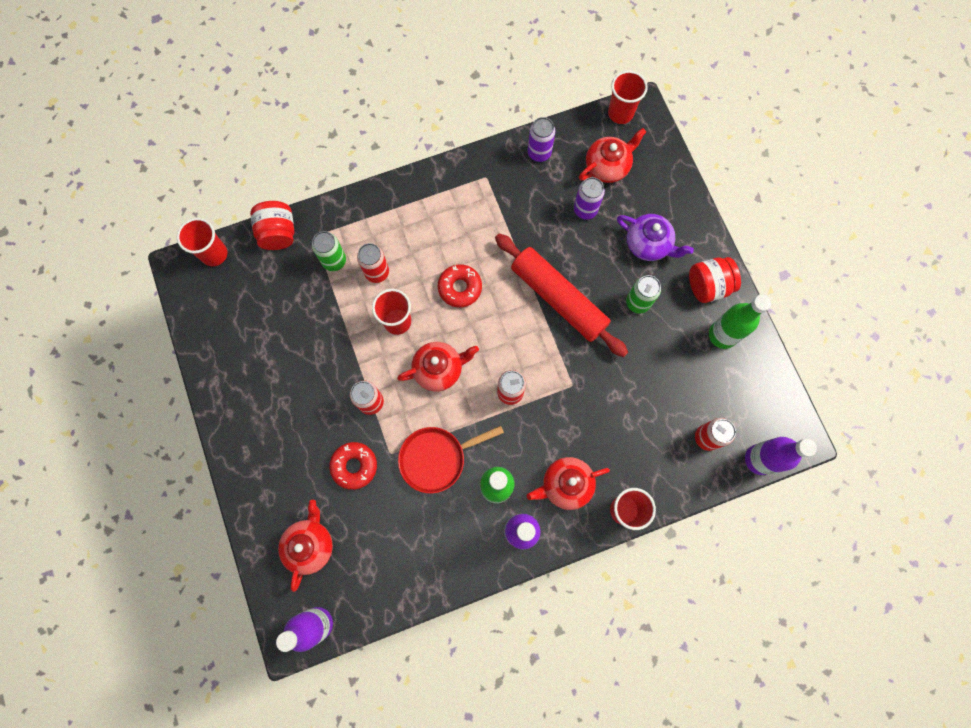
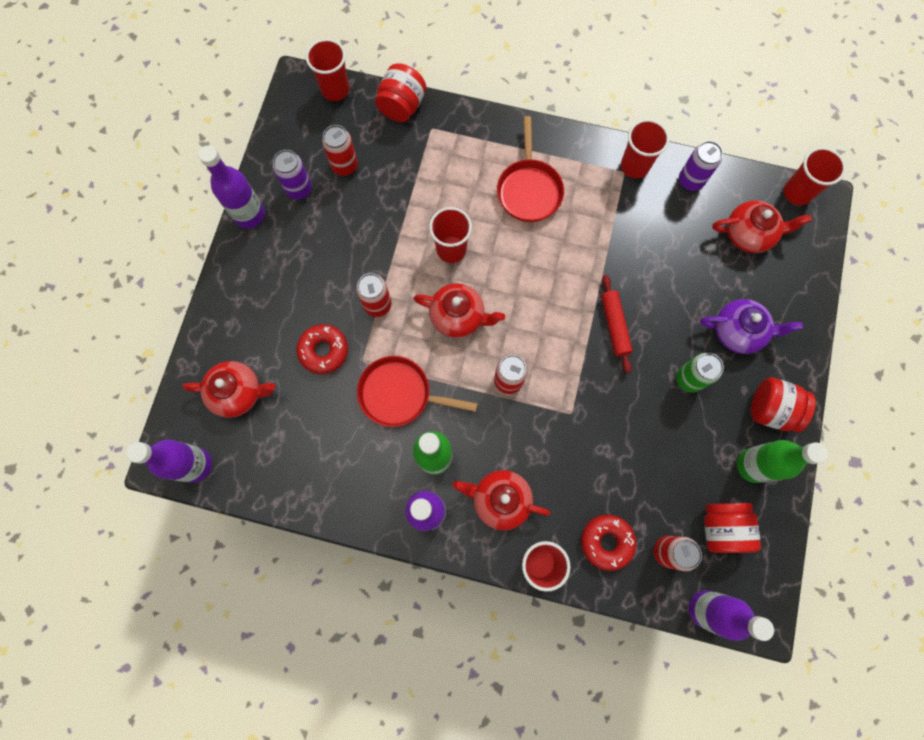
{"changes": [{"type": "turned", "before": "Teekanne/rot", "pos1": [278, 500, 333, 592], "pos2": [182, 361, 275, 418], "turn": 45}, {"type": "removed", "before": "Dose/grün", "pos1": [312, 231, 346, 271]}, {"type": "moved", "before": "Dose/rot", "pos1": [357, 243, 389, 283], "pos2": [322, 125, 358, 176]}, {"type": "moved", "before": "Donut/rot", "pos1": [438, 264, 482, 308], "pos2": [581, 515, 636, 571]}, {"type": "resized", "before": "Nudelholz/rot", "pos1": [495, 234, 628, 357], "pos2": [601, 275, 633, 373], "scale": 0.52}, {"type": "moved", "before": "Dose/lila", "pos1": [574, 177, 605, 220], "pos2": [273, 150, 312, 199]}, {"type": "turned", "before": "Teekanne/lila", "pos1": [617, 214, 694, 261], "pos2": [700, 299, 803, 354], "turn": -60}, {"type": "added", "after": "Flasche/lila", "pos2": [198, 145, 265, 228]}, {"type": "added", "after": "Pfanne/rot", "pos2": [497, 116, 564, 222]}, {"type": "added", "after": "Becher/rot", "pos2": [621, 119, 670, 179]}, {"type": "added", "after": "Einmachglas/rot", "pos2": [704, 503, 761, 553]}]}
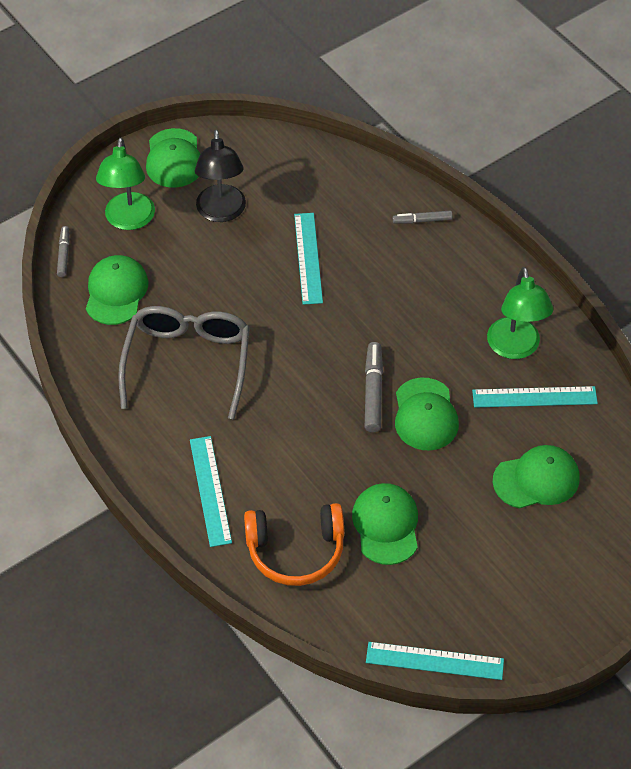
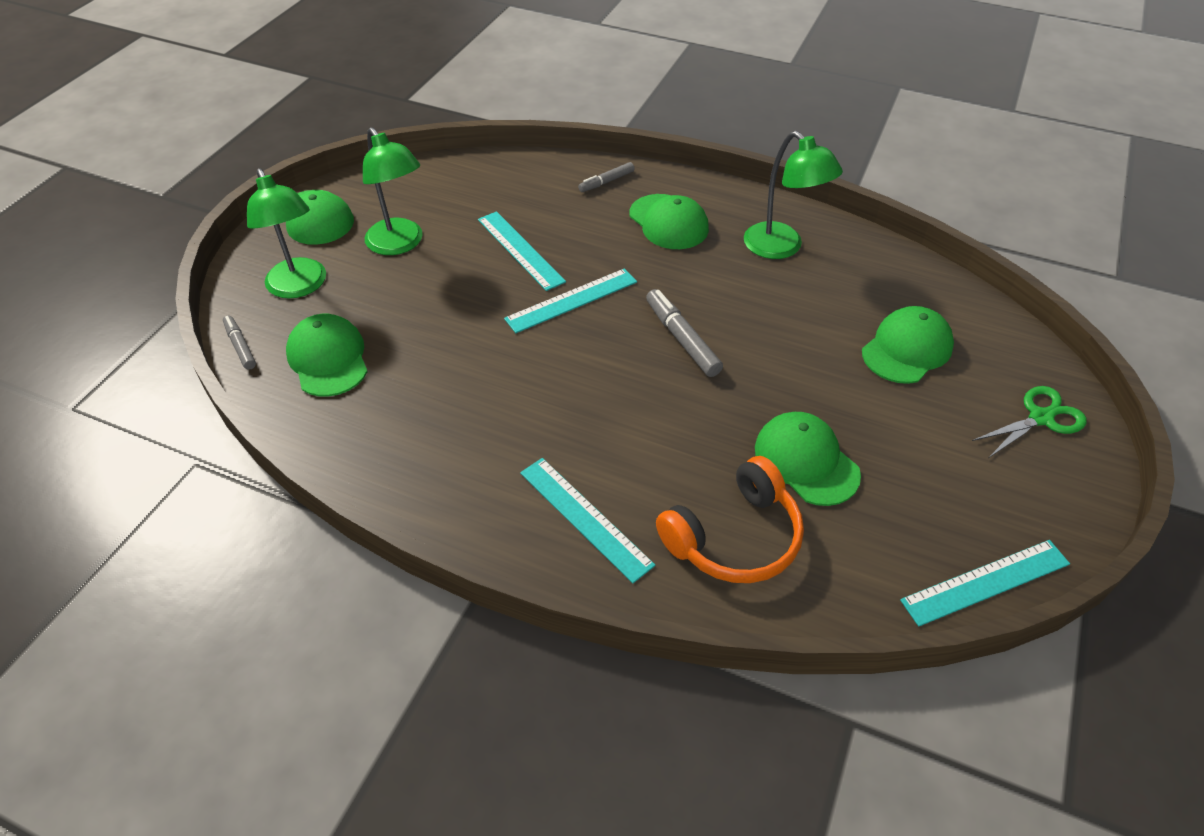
{"changes": [{"type": "removed", "before": "Brille/grau", "pos1": [118, 306, 250, 419]}, {"type": "recoloured", "before": "Lampe/schwarz", "after": "Lampe/grün", "pos1": [195, 130, 246, 222], "pos2": [363, 127, 423, 255]}, {"type": "moved", "before": "Kappe/grün", "pos1": [395, 378, 459, 451], "pos2": [629, 194, 709, 249]}, {"type": "moved", "before": "Lineal/türkis", "pos1": [472, 386, 598, 408], "pos2": [504, 268, 637, 333]}, {"type": "added", "after": "Schere/grün", "pos2": [972, 386, 1086, 457]}]}
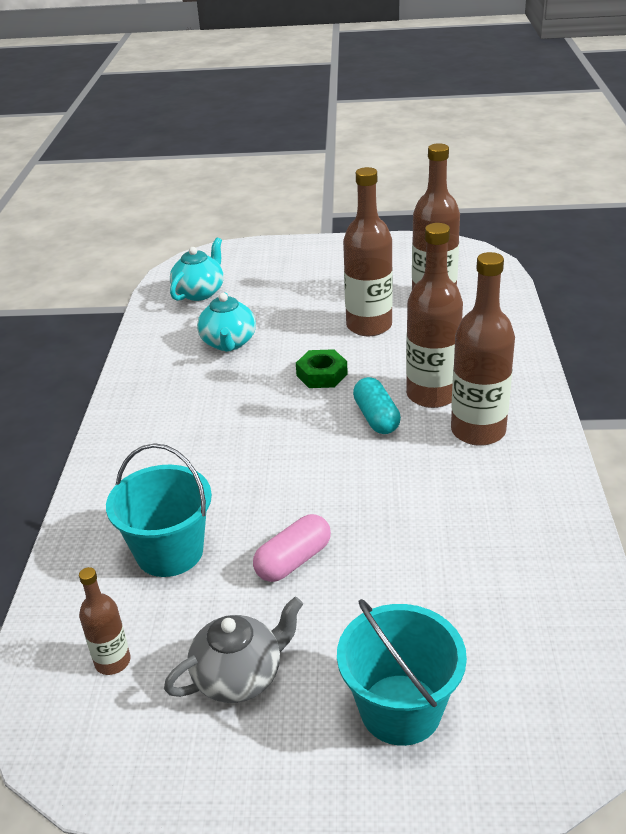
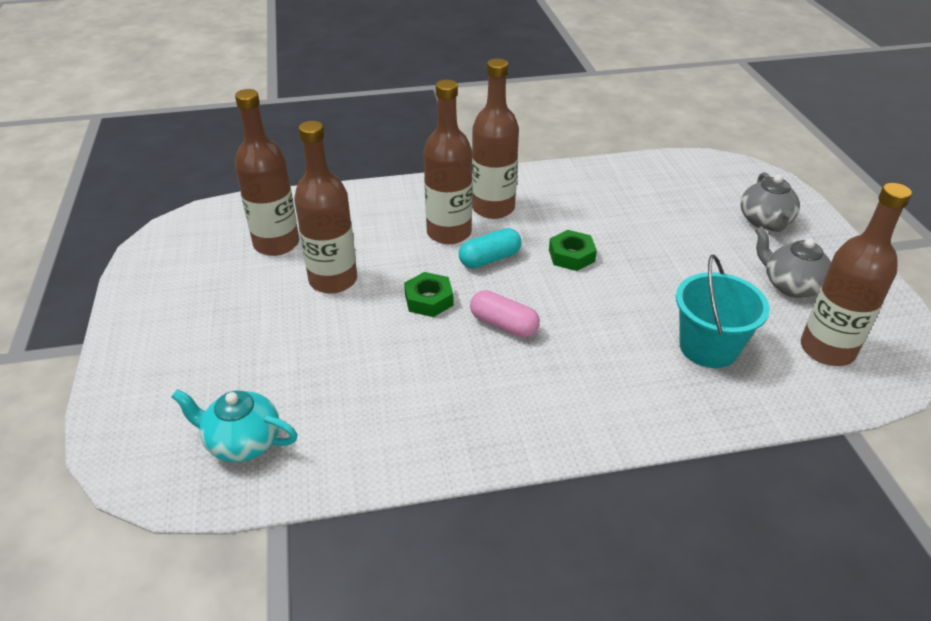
{"changes": [{"type": "resized", "before": "Flasche/braun", "pos1": [79, 567, 130, 675], "pos2": [801, 183, 912, 366], "scale": 1.95}, {"type": "removed", "before": "Teekanne/türkis", "pos1": [197, 292, 256, 352]}, {"type": "moved", "before": "Kapsel/rosa", "pos1": [253, 514, 331, 582], "pos2": [470, 290, 540, 338]}, {"type": "replaced", "before": "Eimer/türkis", "after": "Teekanne/grau", "pos1": [337, 599, 467, 746], "pos2": [740, 172, 800, 232]}, {"type": "added", "after": "Sechskantmutter/grün", "pos2": [549, 230, 597, 271]}]}
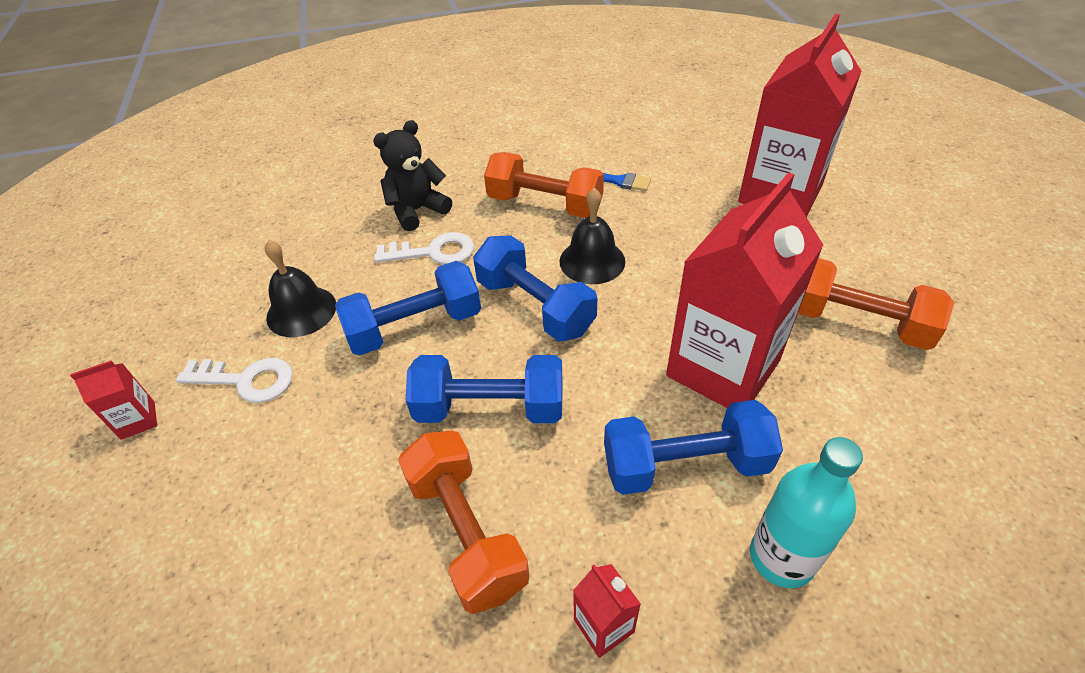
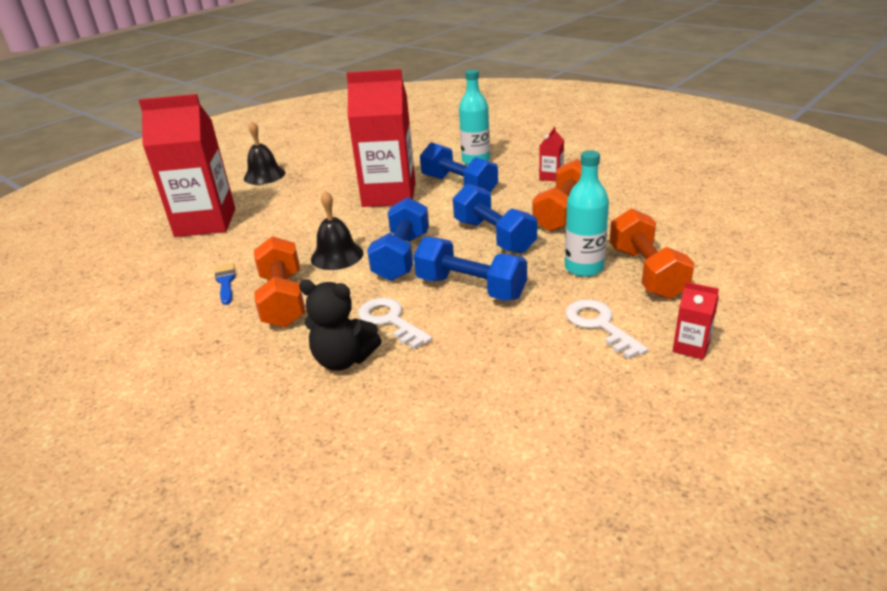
{"changes": [{"type": "moved", "before": "Glocke/schwarz", "pos1": [265, 240, 336, 337], "pos2": [244, 122, 286, 185]}, {"type": "moved", "before": "Hantel/orange", "pos1": [798, 258, 954, 350], "pos2": [610, 208, 695, 299]}, {"type": "added", "after": "Flasche/türkis", "pos2": [565, 150, 609, 277]}]}
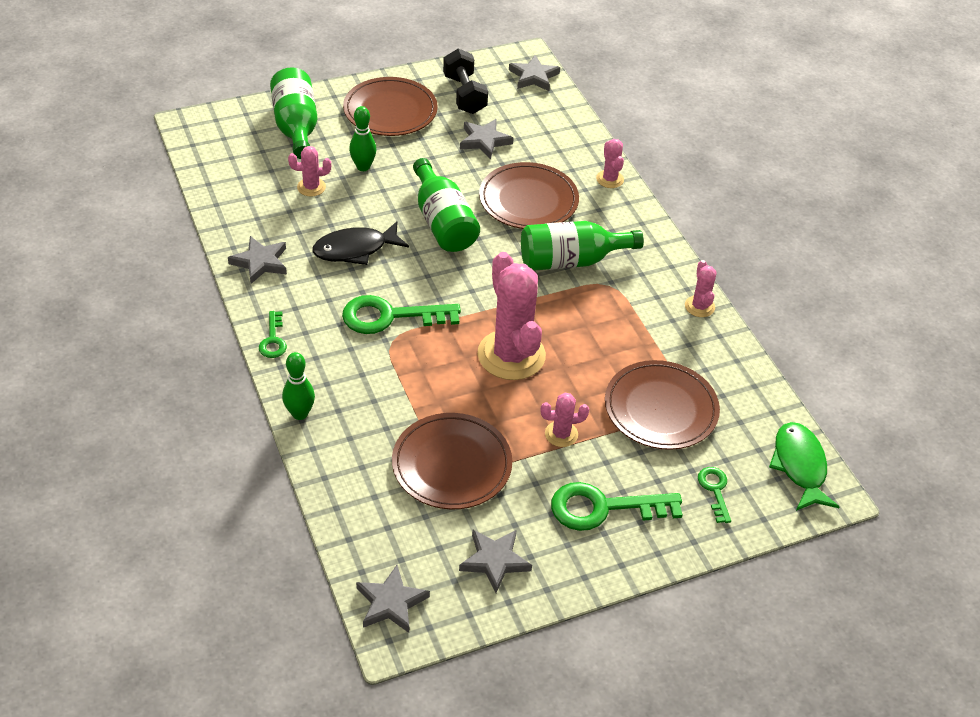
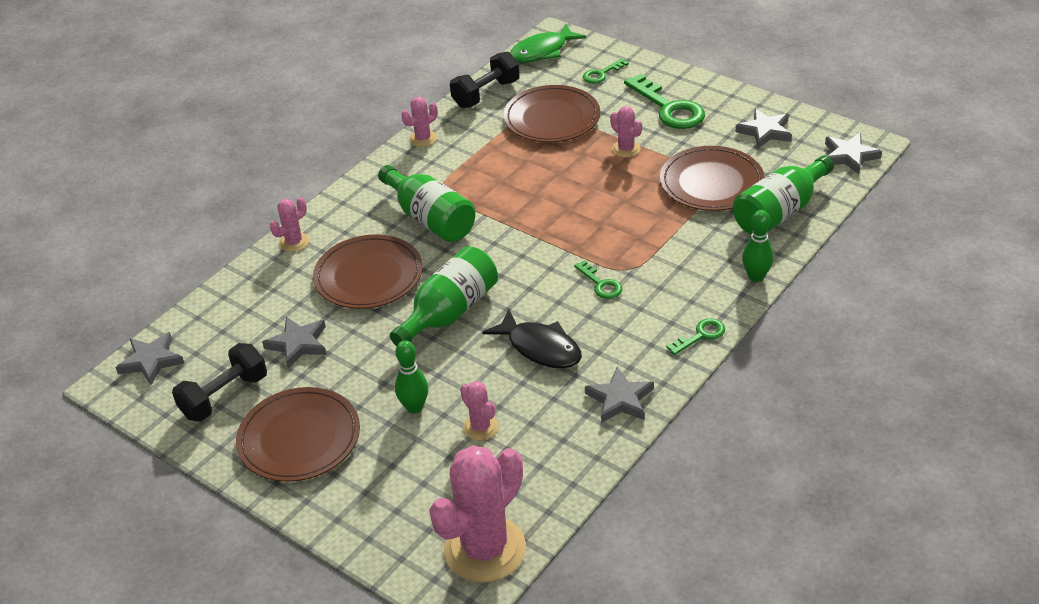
{"changes": [{"type": "moved", "before": "Flasche/grün", "pos1": [270, 67, 317, 159], "pos2": [733, 155, 834, 234]}, {"type": "resized", "before": "Schlüssel/grün", "pos1": [342, 295, 461, 334], "pos2": [574, 260, 622, 299], "scale": 0.52}, {"type": "moved", "before": "Kaktus/rosa", "pos1": [478, 252, 546, 380], "pos2": [429, 445, 526, 582]}, {"type": "added", "after": "Hantel/schwarz", "pos2": [450, 52, 520, 108]}]}
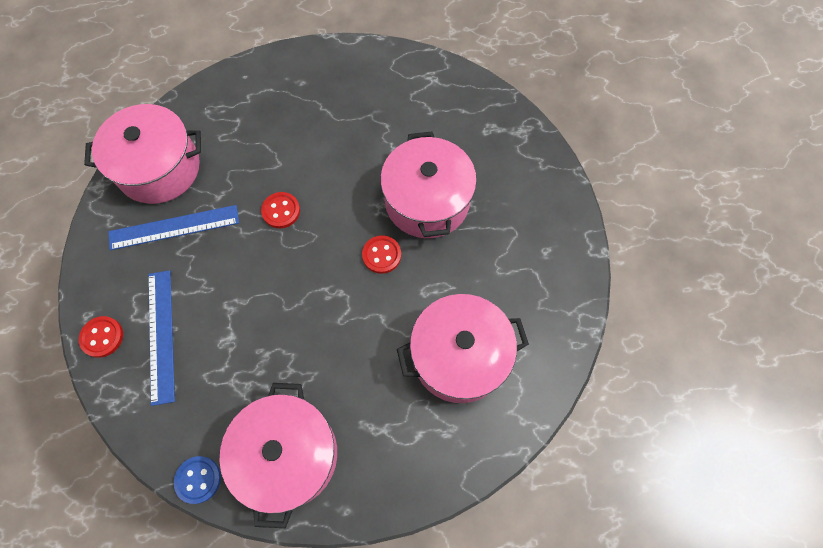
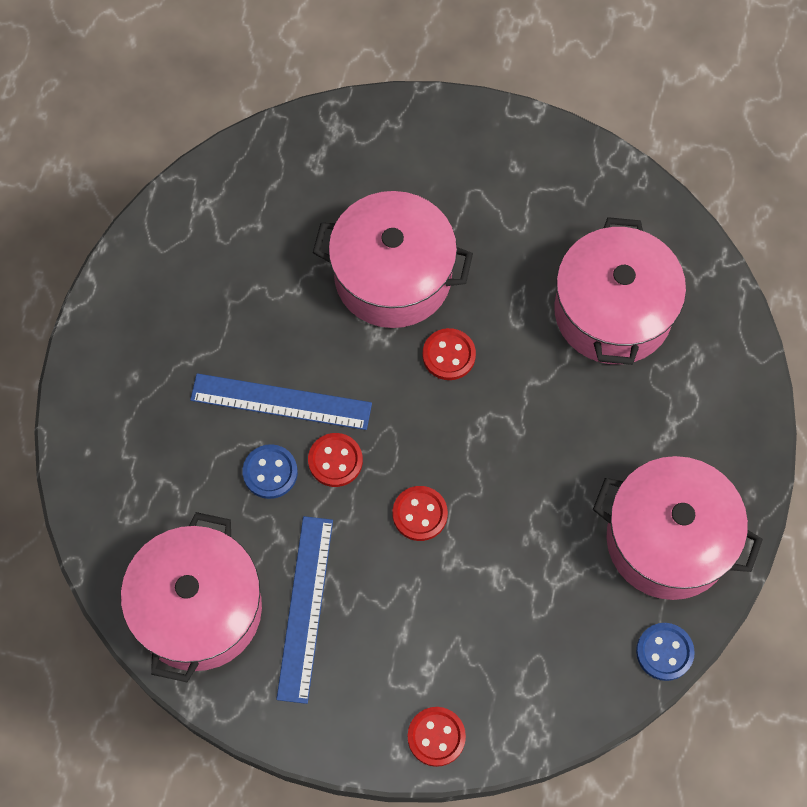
{"changes": [{"type": "moved", "before": "Lineal/blau", "pos1": [148, 270, 175, 406], "pos2": [190, 373, 372, 430]}, {"type": "added", "after": "Knopf/blau", "pos2": [242, 444, 298, 499]}, {"type": "added", "after": "Knopf/rot", "pos2": [393, 486, 448, 541]}]}
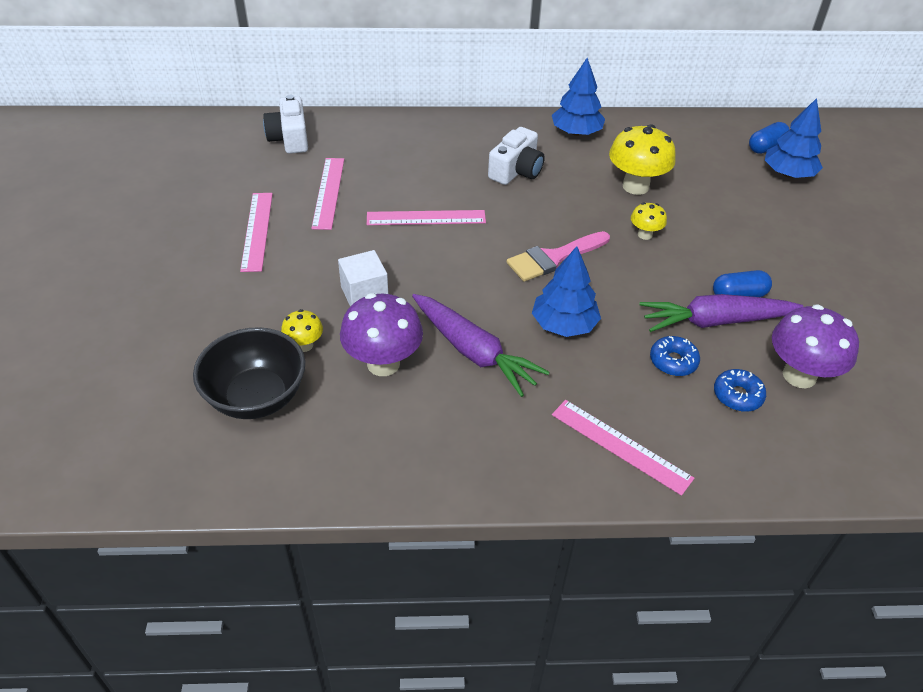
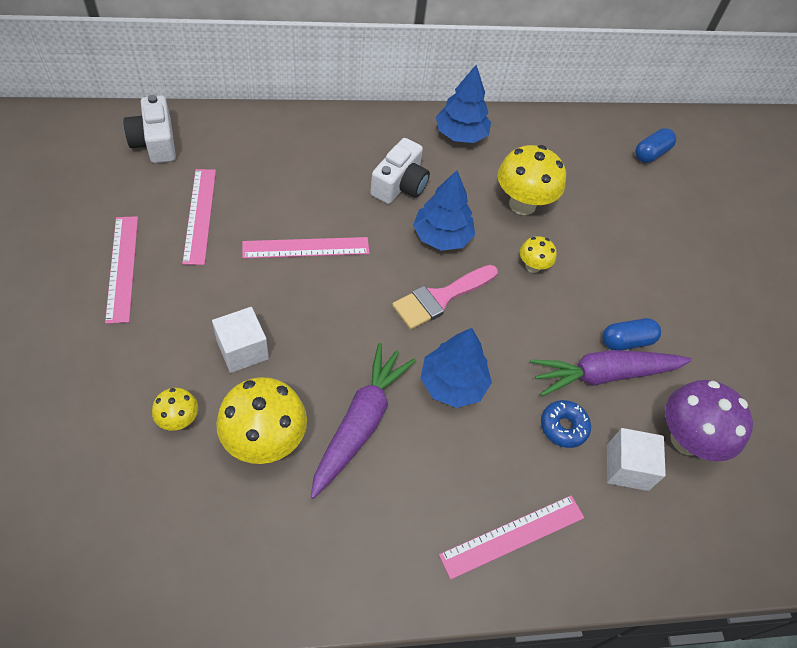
{"changes": [{"type": "removed", "before": "Schüssel/schwarz", "pos1": [193, 327, 305, 419]}, {"type": "recoloured", "before": "Pilz/lila", "after": "Pilz/gelb", "pos1": [340, 293, 423, 376], "pos2": [216, 377, 307, 464]}, {"type": "turned", "before": "Karotte/lila", "pos1": [412, 294, 550, 397], "pos2": [311, 343, 416, 499], "turn": -105}, {"type": "turned", "before": "Lineal/rosa", "pos1": [552, 400, 694, 496], "pos2": [439, 495, 584, 580], "turn": -60}, {"type": "replaced", "before": "Donut/blau", "after": "Kubus/weiß", "pos1": [714, 369, 766, 412], "pos2": [607, 428, 666, 491]}, {"type": "moved", "before": "Baum/blau", "pos1": [765, 98, 823, 178], "pos2": [413, 170, 475, 251]}]}
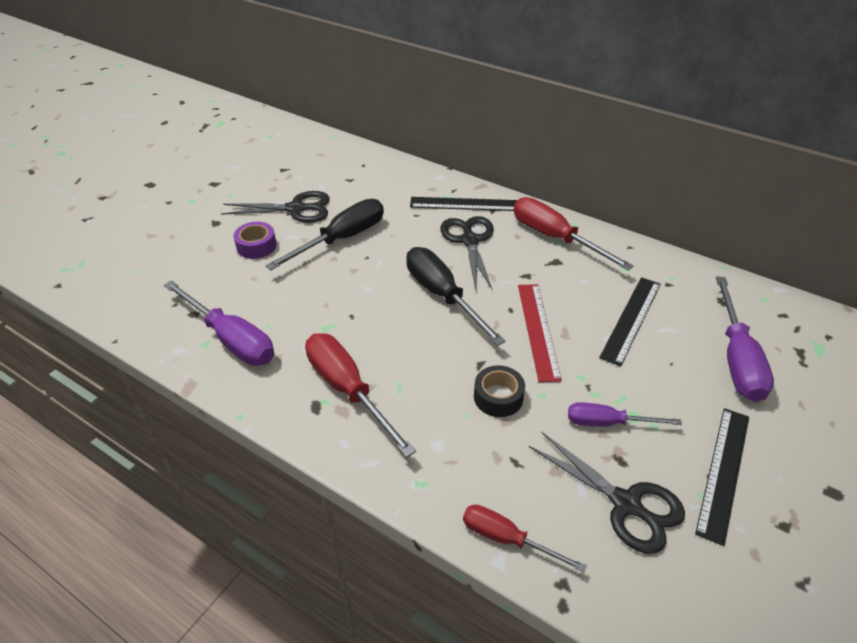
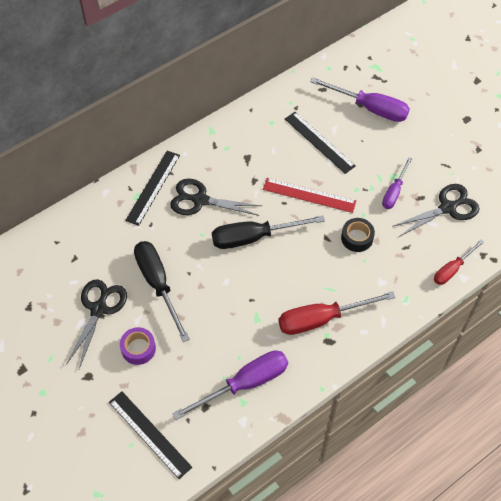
{"changes": [{"type": "removed", "before": "Schraubenzieher/rot", "pos1": [514, 197, 634, 271]}, {"type": "moved", "before": "Lineal/schwarz", "pos1": [695, 408, 749, 546], "pos2": [109, 391, 192, 479]}]}
